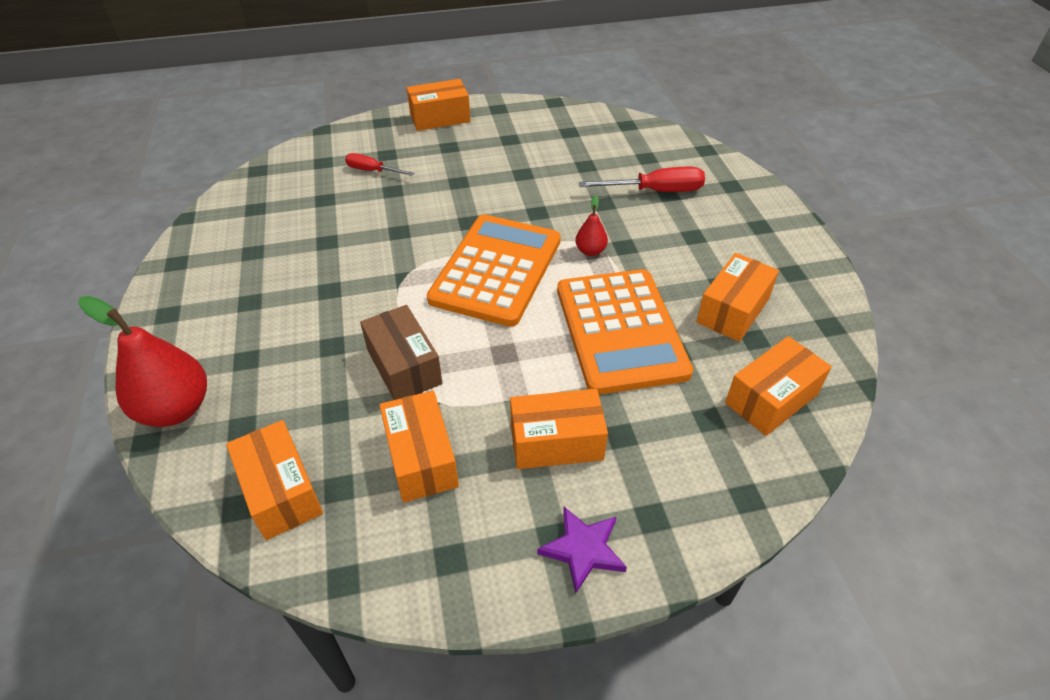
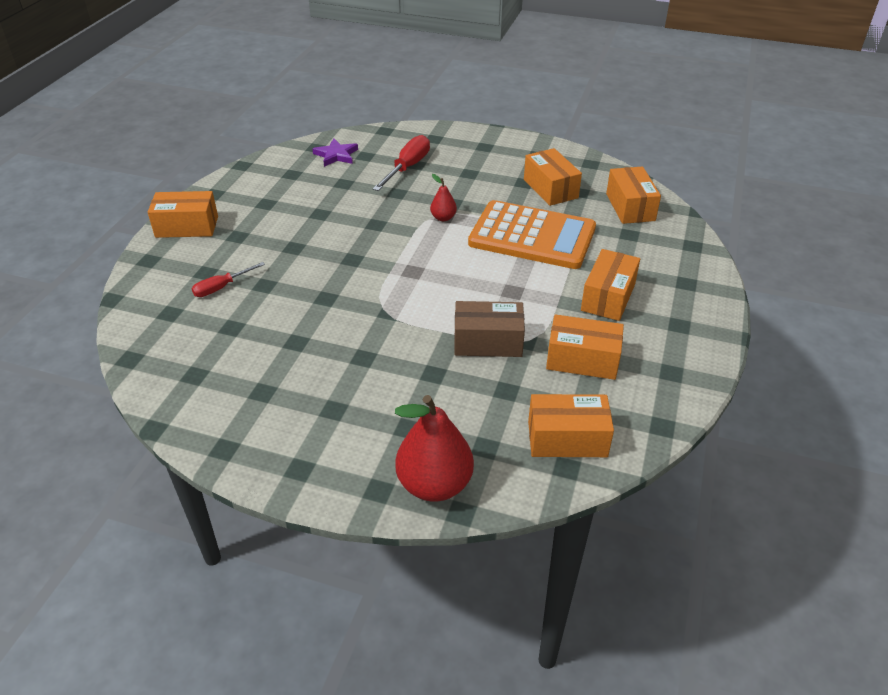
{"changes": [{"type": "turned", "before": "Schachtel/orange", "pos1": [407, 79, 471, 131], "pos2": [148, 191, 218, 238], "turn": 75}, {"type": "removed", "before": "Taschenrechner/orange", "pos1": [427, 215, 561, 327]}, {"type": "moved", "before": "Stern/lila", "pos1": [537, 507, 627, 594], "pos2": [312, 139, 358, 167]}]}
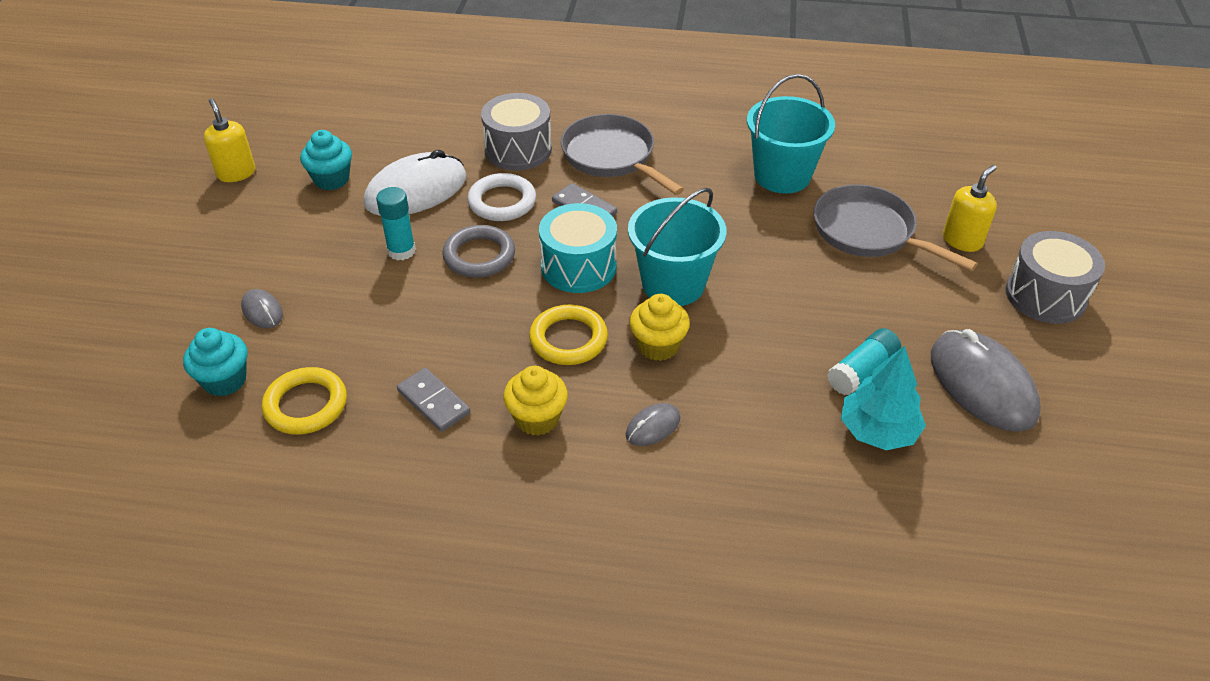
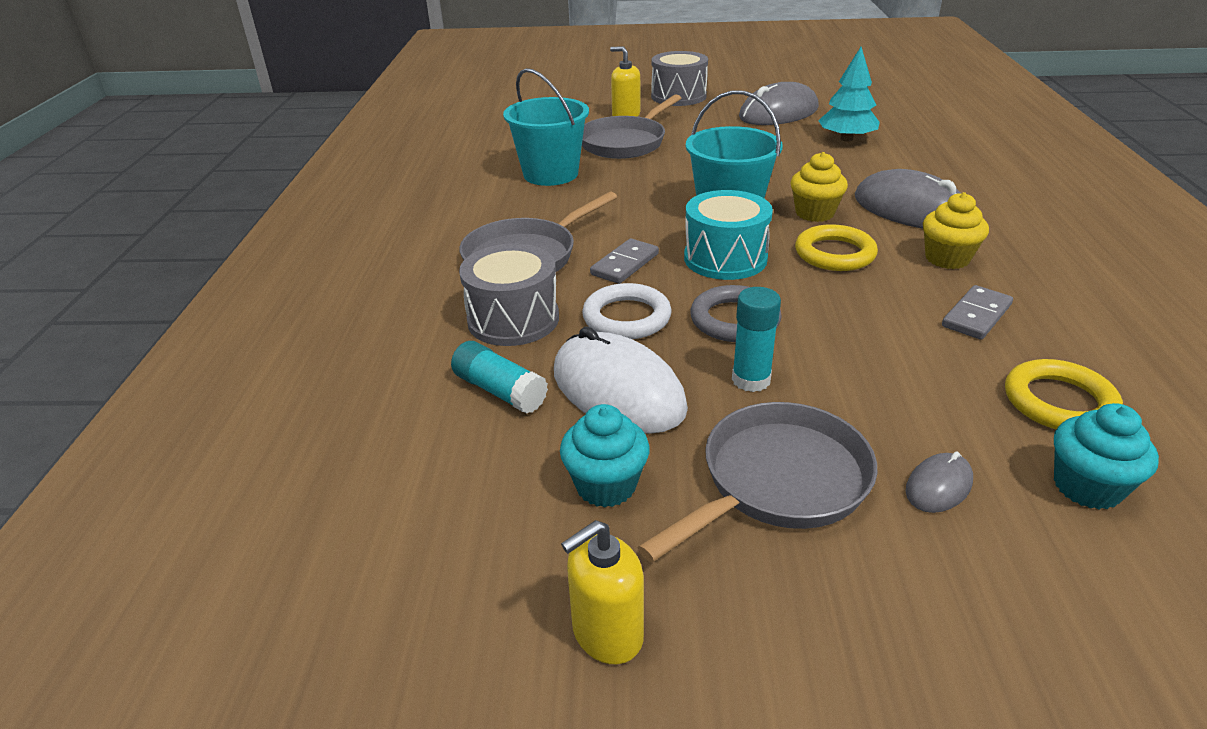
{"changes": [{"type": "resized", "before": "Computermaus/grau", "pos1": [626, 403, 680, 446], "pos2": [855, 169, 961, 229], "scale": 2.15}, {"type": "moved", "before": "Klebestift/türkis", "pos1": [827, 328, 901, 395], "pos2": [451, 341, 548, 414]}, {"type": "added", "after": "Pfanne/grau", "pos2": [637, 402, 877, 563]}]}
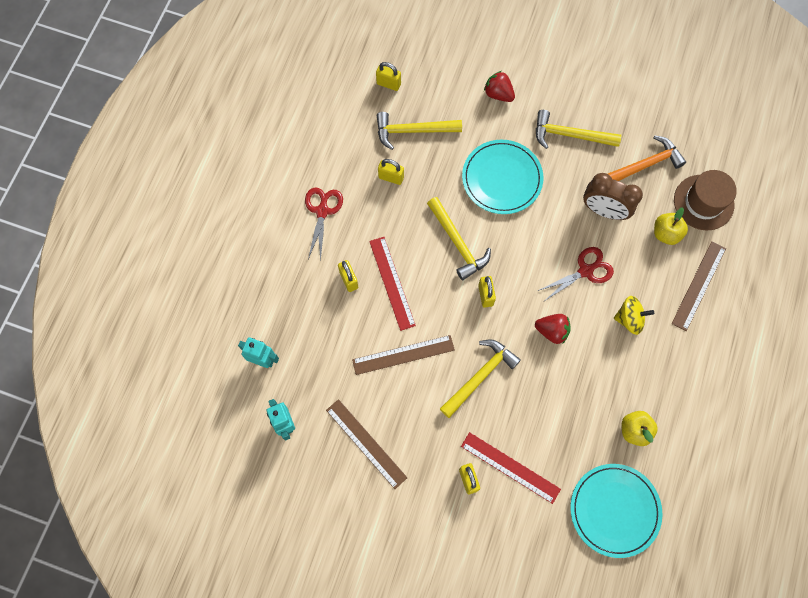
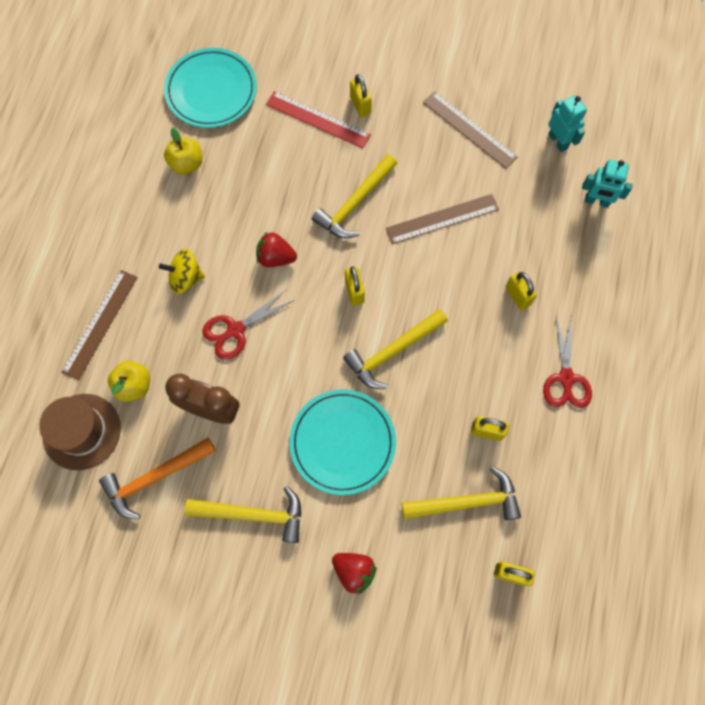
{"changes": [{"type": "removed", "before": "Lineal/rot", "pos1": [369, 237, 416, 331]}, {"type": "turned", "before": "Hammer/gelb", "pos1": [427, 197, 491, 280], "pos2": [343, 309, 448, 389], "turn": -90}]}
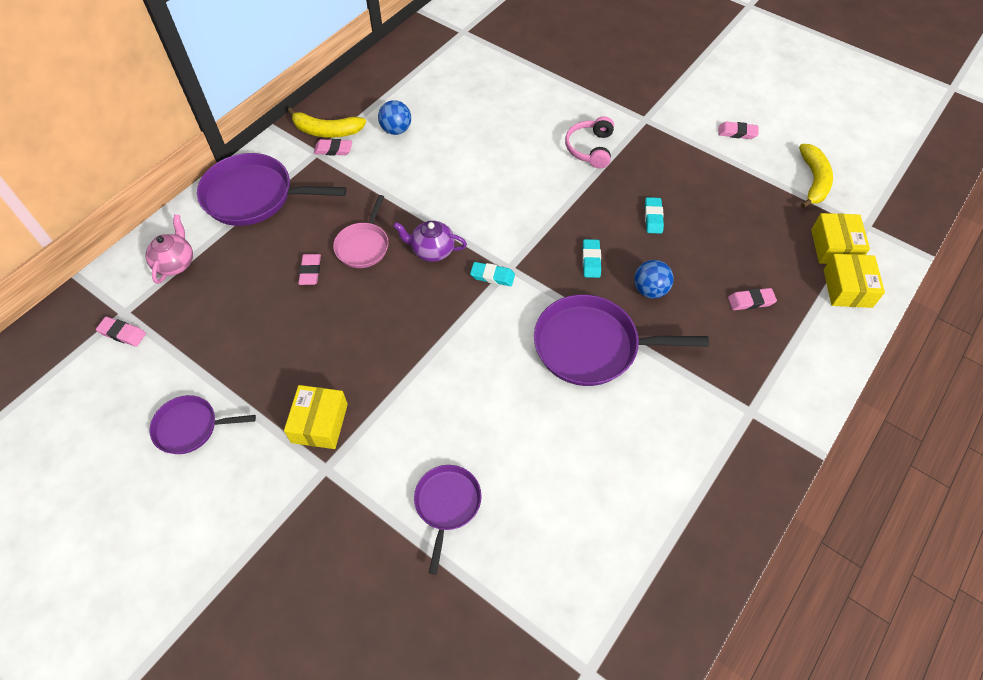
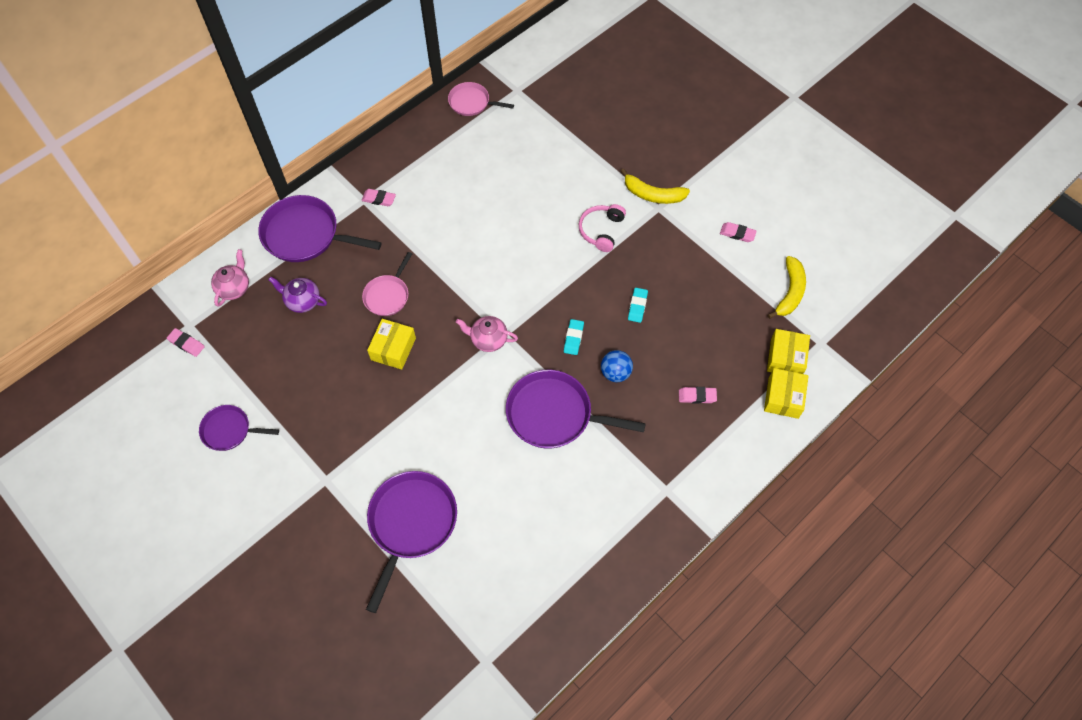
{"changes": [{"type": "moved", "before": "Schachtel/gelb", "pos1": [284, 385, 348, 449], "pos2": [367, 319, 416, 370]}, {"type": "moved", "before": "Banane/gelb", "pos1": [288, 107, 366, 138], "pos2": [621, 168, 690, 204]}, {"type": "removed", "before": "Radiergummi/rosa", "pos1": [298, 254, 321, 285]}, {"type": "removed", "before": "Ball/blau", "pos1": [378, 100, 411, 135]}, {"type": "moved", "before": "Teekanne/lila", "pos1": [393, 221, 467, 262], "pos2": [268, 277, 327, 313]}, {"type": "resized", "before": "Pfanne/lila", "pos1": [414, 465, 482, 574], "pos2": [366, 471, 457, 613], "scale": 1.74}, {"type": "replaced", "before": "Radiergummi/türkis", "after": "Teekanne/rosa", "pos1": [470, 262, 515, 286], "pos2": [456, 316, 518, 352]}, {"type": "added", "after": "Pfanne/rosa", "pos2": [448, 82, 514, 116]}]}
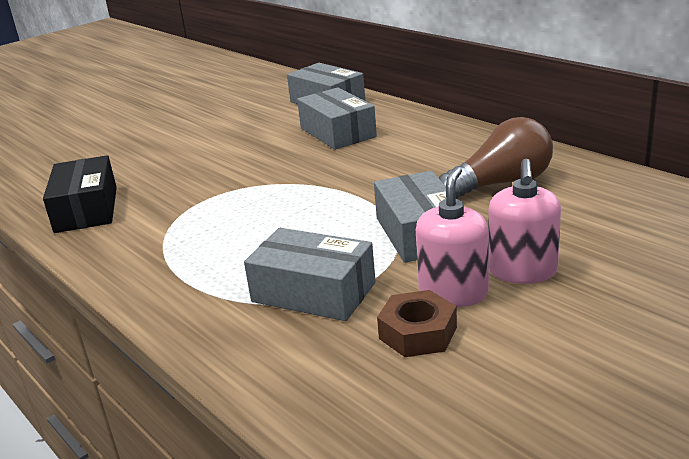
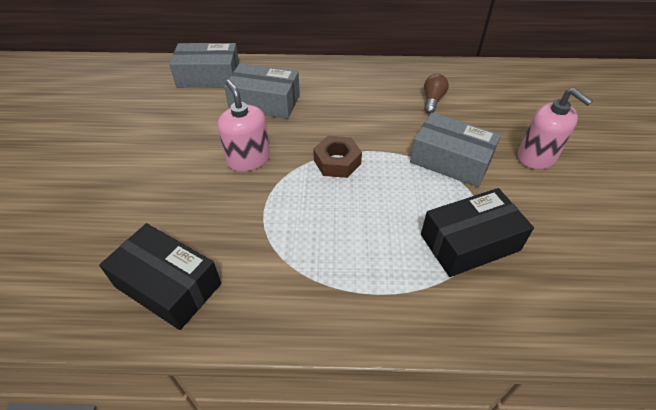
{"changes": [{"type": "recoloured", "before": "Schachtel/grau", "after": "Schachtel/schwarz", "pos1": [244, 228, 376, 321], "pos2": [421, 188, 534, 277]}, {"type": "moved", "before": "Sechskantmutter/braun", "pos1": [377, 290, 457, 357], "pos2": [313, 136, 362, 178]}, {"type": "moved", "before": "Seifenspender/rosa", "pos1": [416, 166, 489, 307], "pos2": [218, 80, 270, 172]}, {"type": "resized", "before": "Glühbirne/braun", "pos1": [439, 117, 553, 199], "pos2": [424, 74, 449, 114], "scale": 0.53}]}
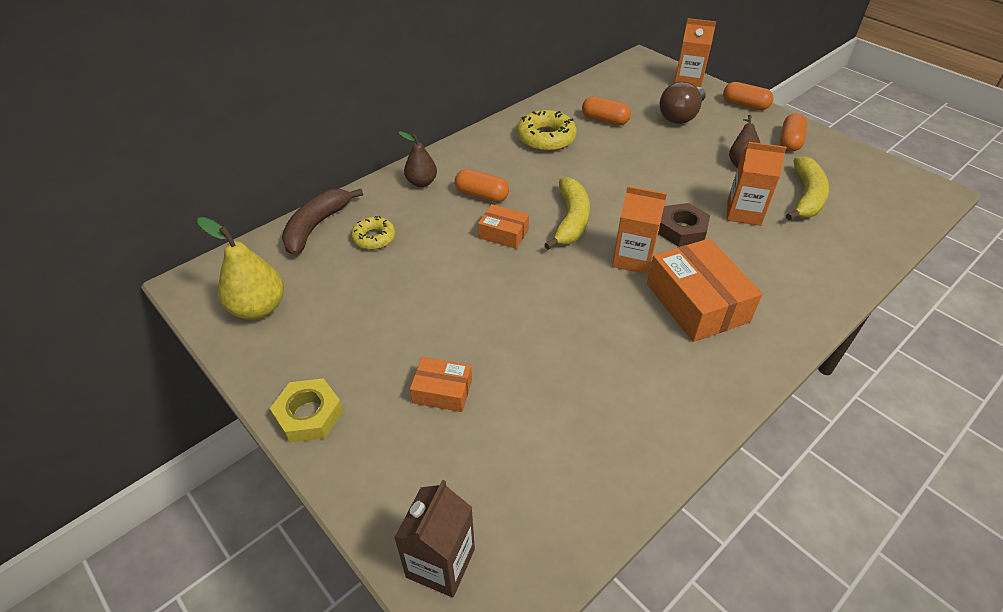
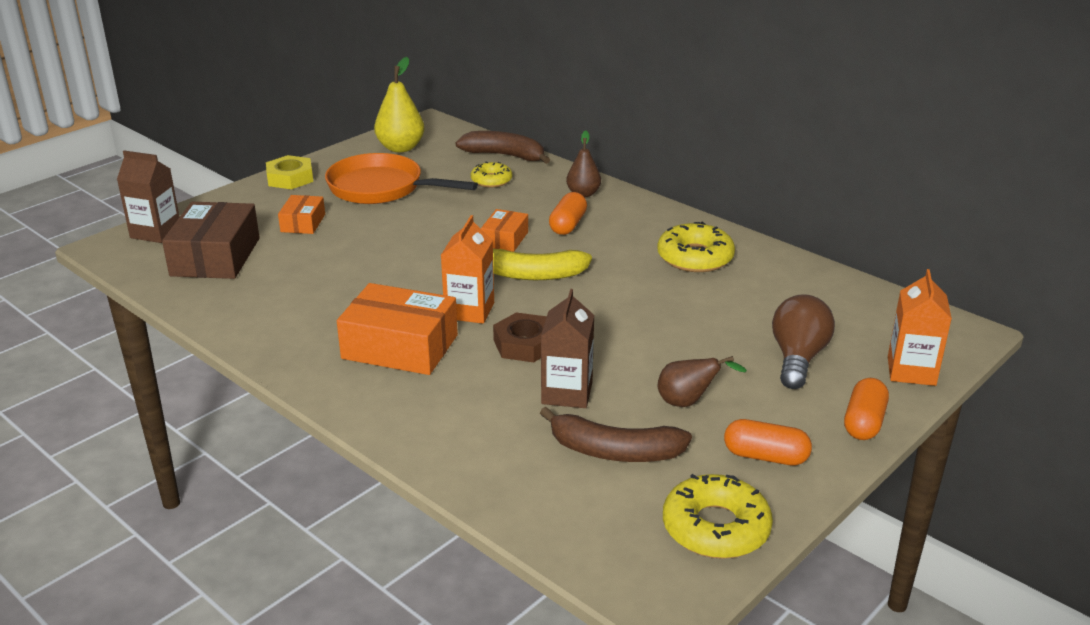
{"changes": [{"type": "removed", "before": "Kapsel/orange", "pos1": [582, 97, 631, 125]}, {"type": "turned", "before": "Schachtel/orange", "pos1": [647, 238, 762, 342], "pos2": [337, 283, 458, 375], "turn": 45}, {"type": "turned", "before": "Glühbirne/braun", "pos1": [660, 81, 706, 124], "pos2": [772, 294, 835, 389], "turn": 75}, {"type": "recoloured", "before": "Getränkekarton/orange", "after": "Getränkekarton/braun", "pos1": [727, 142, 787, 226], "pos2": [541, 289, 594, 408]}, {"type": "recoloured", "before": "Banane/gelb", "after": "Banane/braun", "pos1": [786, 156, 829, 221], "pos2": [540, 407, 692, 462]}, {"type": "added", "after": "Schachtel/braun", "pos2": [162, 202, 260, 279]}, {"type": "added", "after": "Pfanne/orange", "pos2": [325, 153, 478, 204]}, {"type": "added", "after": "Donut/gelb", "pos2": [663, 474, 773, 559]}]}
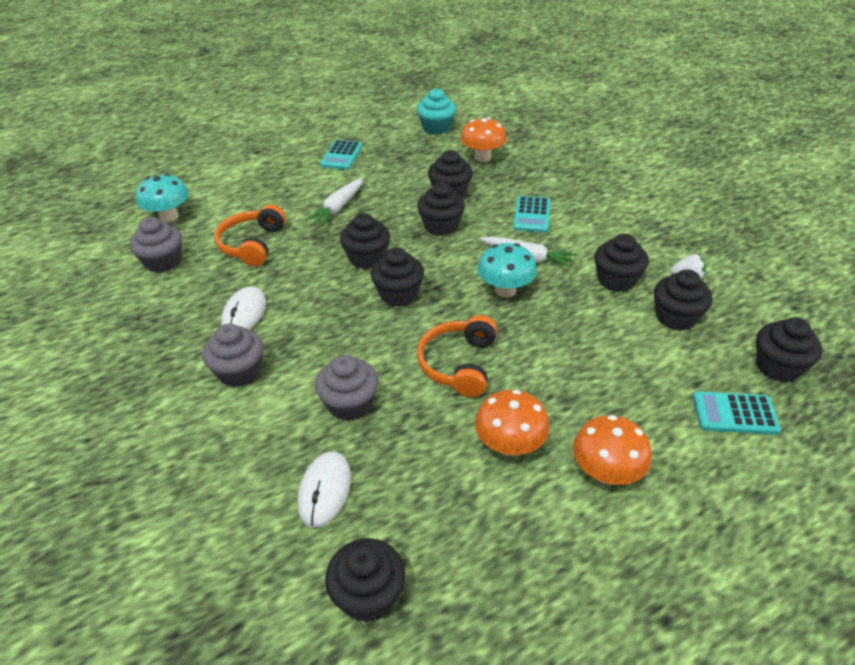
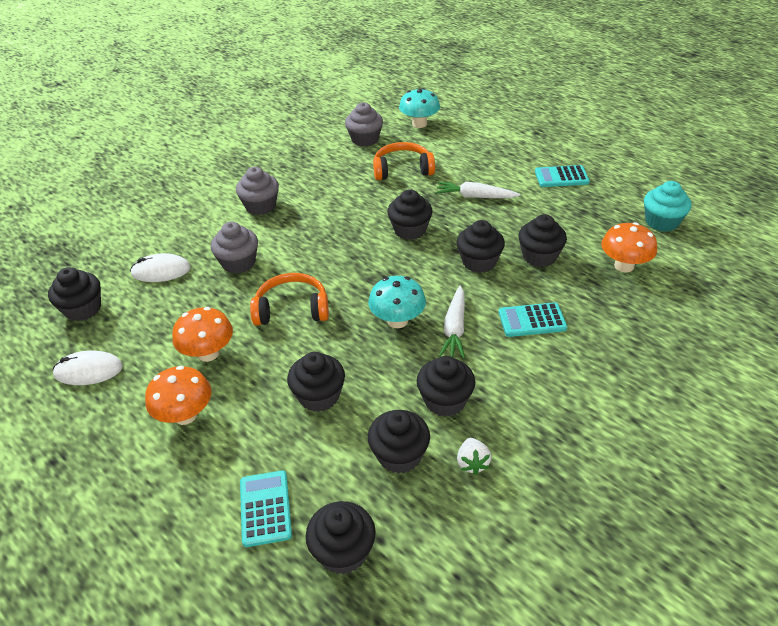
{"changes": [{"type": "moved", "before": "Computermaus/weiß", "pos1": [221, 287, 266, 329], "pos2": [53, 350, 123, 385]}, {"type": "moved", "before": "Muffin/schwarz", "pos1": [371, 248, 424, 307], "pos2": [287, 352, 345, 412]}]}
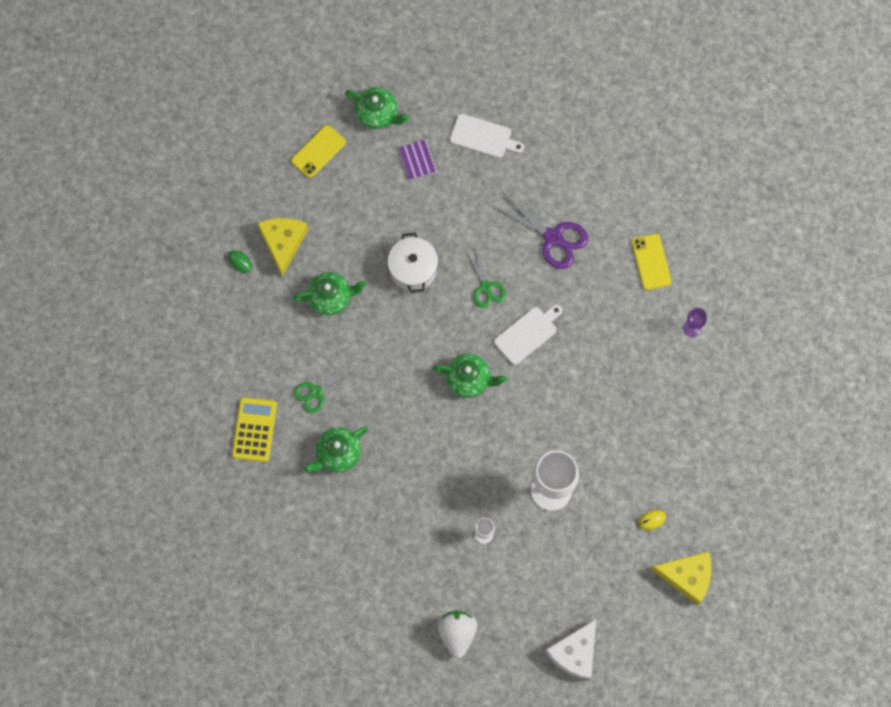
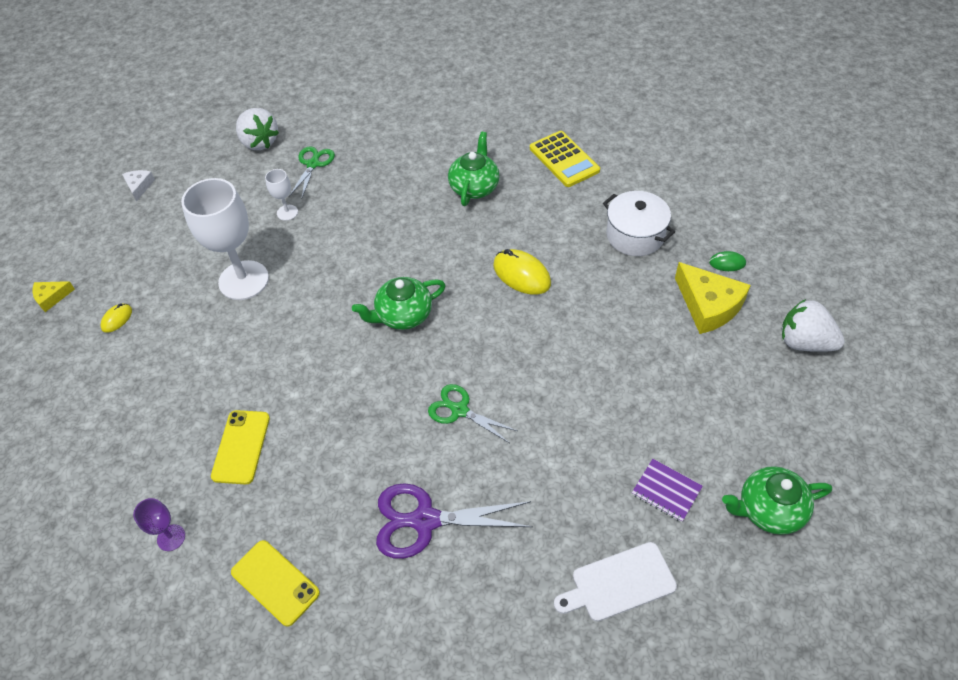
{"changes": [{"type": "moved", "before": "Handy/gelb", "pos1": [291, 125, 346, 178], "pos2": [211, 410, 270, 485]}, {"type": "removed", "before": "Teekanne/grün", "pos1": [293, 272, 367, 316]}, {"type": "moved", "before": "Schere/grün", "pos1": [294, 361, 354, 413], "pos2": [289, 146, 335, 199]}, {"type": "moved", "before": "Kochtopf/weiß", "pos1": [388, 232, 438, 293], "pos2": [603, 191, 675, 256]}, {"type": "removed", "before": "Schneidebrett/weiß", "pos1": [494, 305, 562, 365]}, {"type": "resized", "before": "Käse/weiß", "pos1": [545, 619, 596, 680], "pos2": [122, 170, 155, 202], "scale": 0.51}, {"type": "resized", "before": "Käse/gelb", "pos1": [650, 551, 711, 605], "pos2": [33, 281, 75, 312], "scale": 0.51}, {"type": "added", "after": "Computermaus/gelb", "pos2": [493, 249, 551, 295]}, {"type": "added", "after": "Erdbeere/weiß", "pos2": [782, 299, 845, 352]}]}
